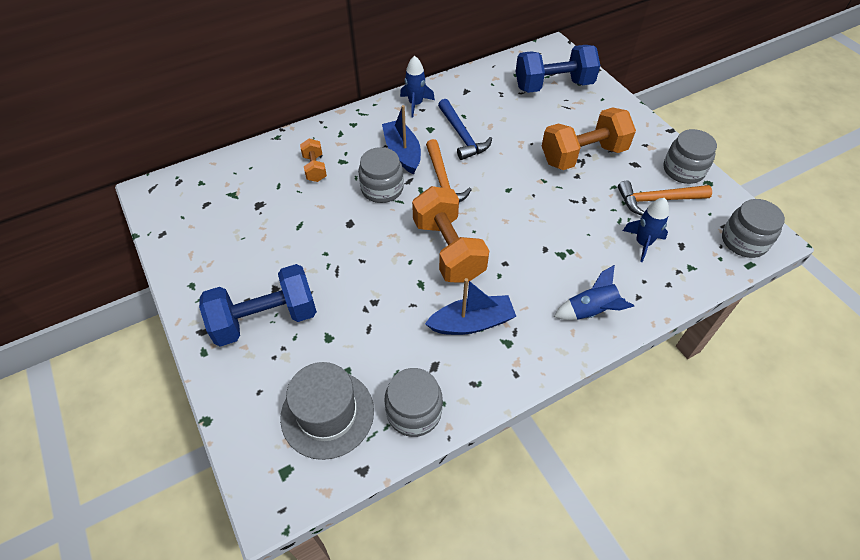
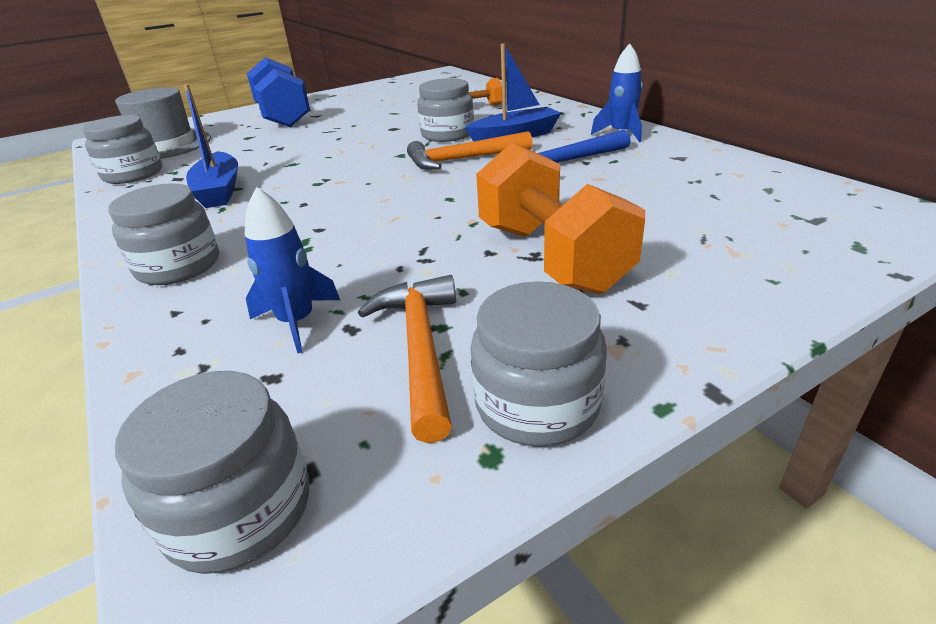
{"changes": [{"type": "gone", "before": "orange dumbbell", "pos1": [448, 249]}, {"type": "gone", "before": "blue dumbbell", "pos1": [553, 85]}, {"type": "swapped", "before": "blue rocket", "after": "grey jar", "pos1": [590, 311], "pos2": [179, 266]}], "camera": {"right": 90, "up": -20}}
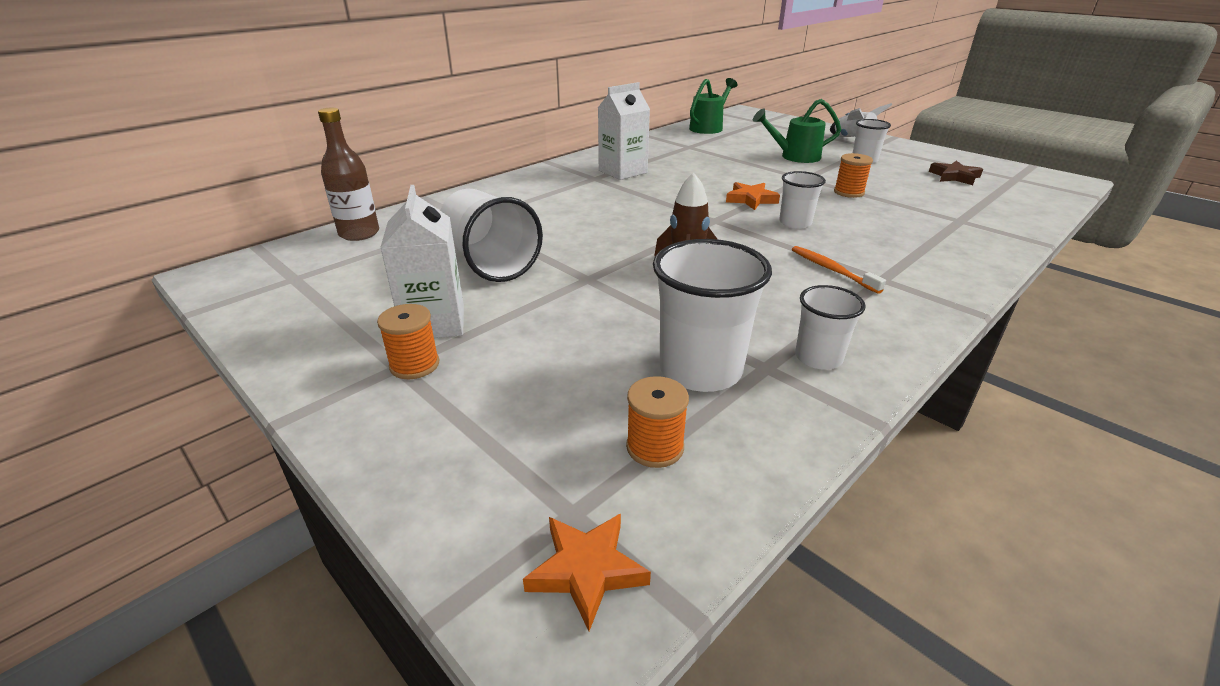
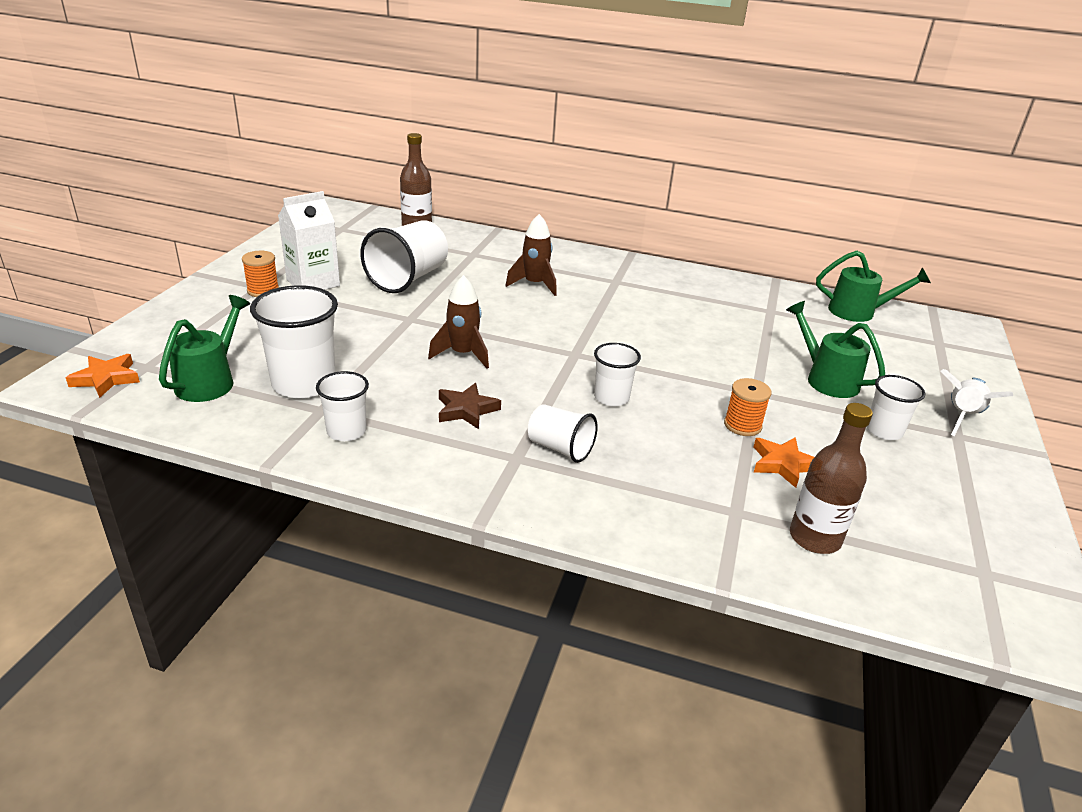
{"changes": [{"type": "gone", "before": "white carton", "pos1": [623, 171]}, {"type": "gone", "before": "orange toothbrush", "pos1": [832, 270]}, {"type": "new", "after": "brown rocket", "pos2": [534, 284]}, {"type": "new", "after": "white cup", "pos2": [560, 448]}, {"type": "new", "after": "brown bottle", "pos2": [815, 538]}, {"type": "shifted", "before": "orange star", "pos1": [751, 199], "pos2": [782, 464]}, {"type": "shifted", "before": "brown star", "pos1": [954, 177], "pos2": [466, 410]}, {"type": "swapped", "before": "orange spool", "after": "green watering can", "pos1": [655, 447], "pos2": [210, 381]}], "camera": {"right": 60, "up": 0}}
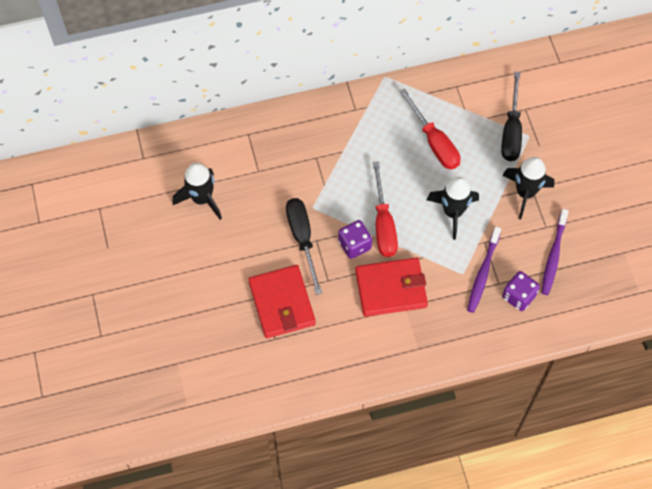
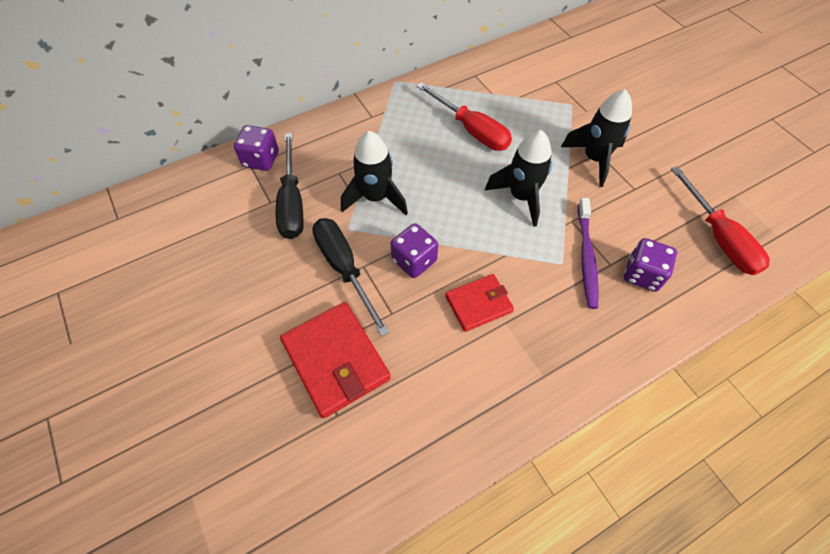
{"changes": [{"type": "gone", "before": "purple toothbrush", "pos1": [553, 256]}, {"type": "new", "after": "purple dice", "pos2": [261, 159]}, {"type": "shifted", "before": "black rocket", "pos1": [202, 199], "pos2": [375, 197]}, {"type": "shifted", "before": "red screwdriver", "pos1": [383, 224], "pos2": [718, 237]}, {"type": "shifted", "before": "black screwdriver", "pos1": [511, 131], "pos2": [292, 203]}, {"type": "scaled", "before": "red wallet", "pos1": [391, 289], "pos2": [478, 304], "scale": 0.62}], "camera": {"right": -15, "up": -5}}
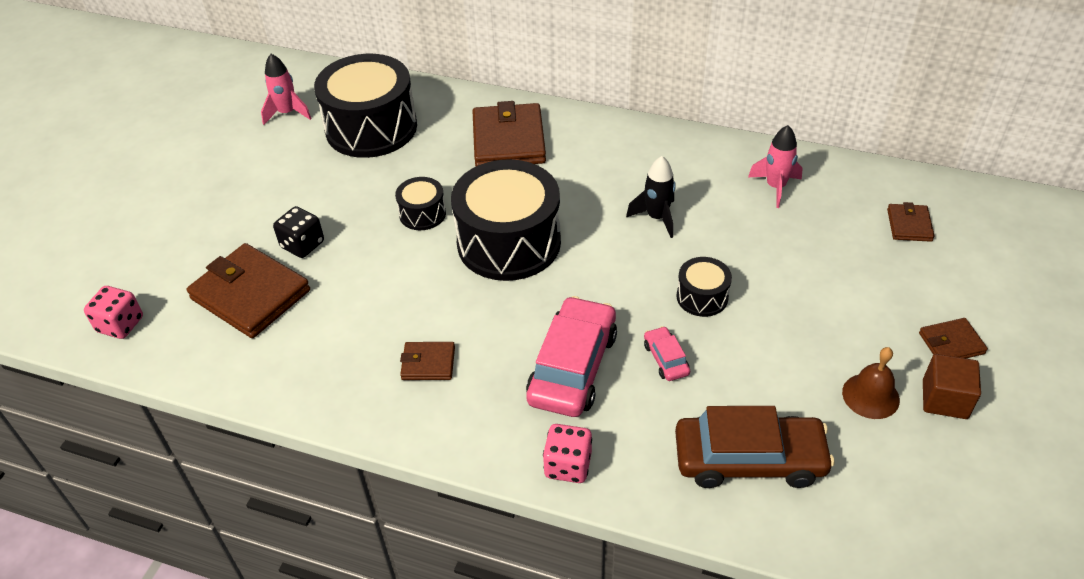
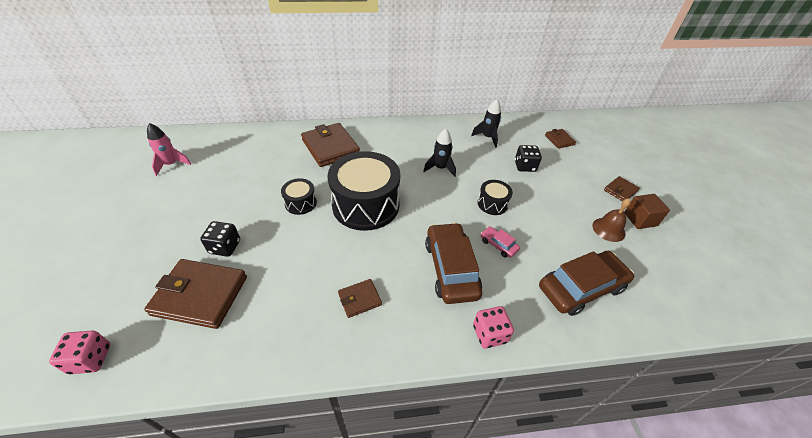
{"changes": [{"type": "gone", "before": "black drum", "pos1": [371, 128]}, {"type": "new", "after": "black dice", "pos2": [525, 166]}, {"type": "repainted", "before": "pink car", "after": "brown car", "pos1": [573, 367], "pos2": [451, 268]}, {"type": "repainted", "before": "pink rocket", "after": "black rocket", "pos1": [775, 187], "pos2": [487, 137]}], "camera": {"right": -30, "up": 0}}
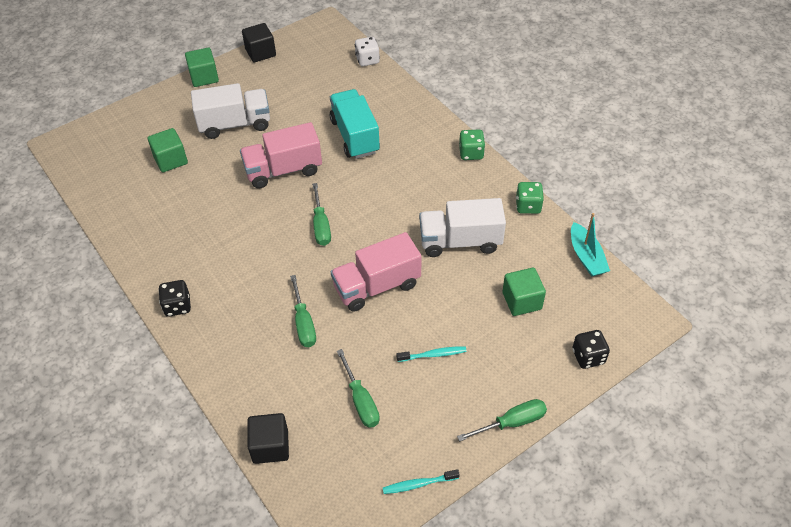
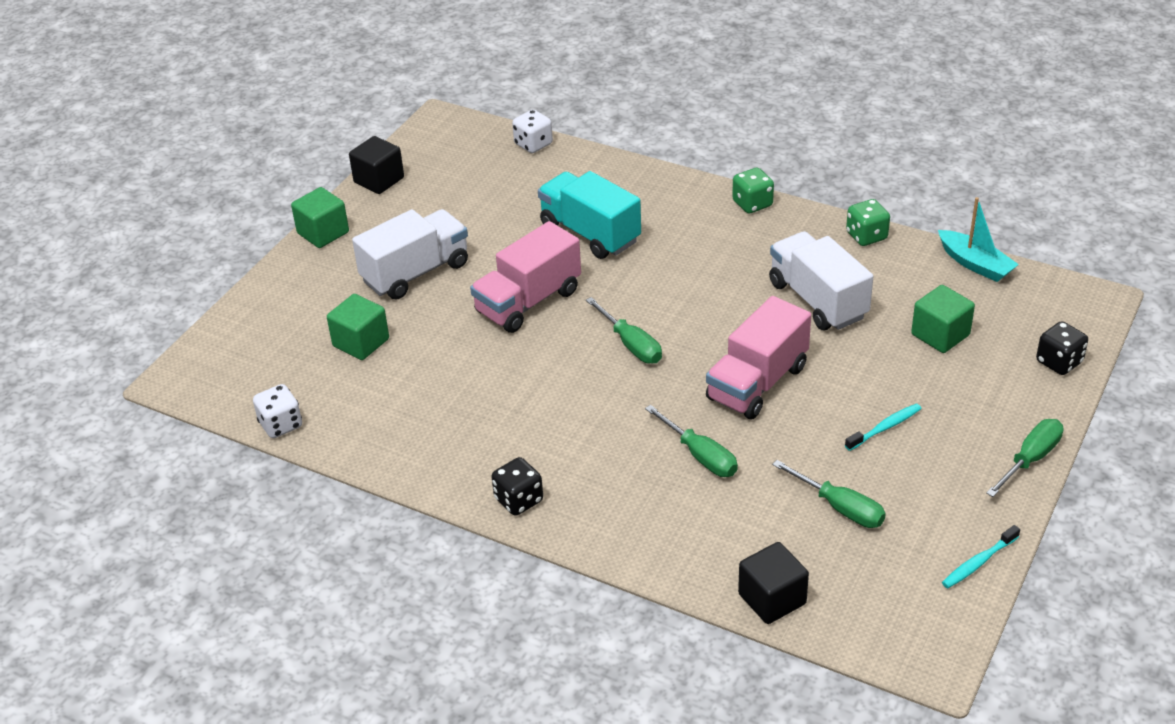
{"changes": [{"type": "new", "after": "white dice", "pos2": [281, 425]}, {"type": "rotated", "before": "white truck", "pos1": [460, 241], "pos2": [817, 300], "turn": 90}], "camera": {"right": -25, "up": -10}}
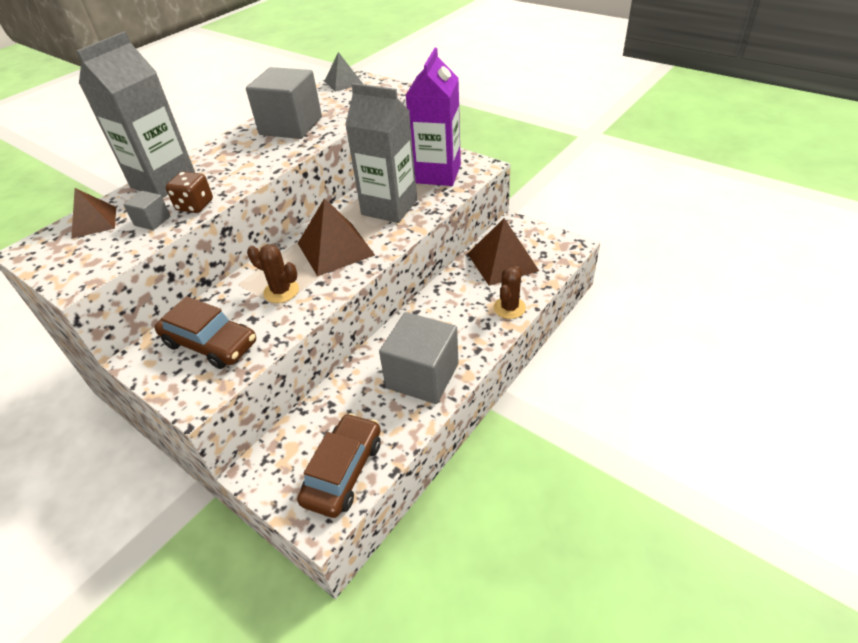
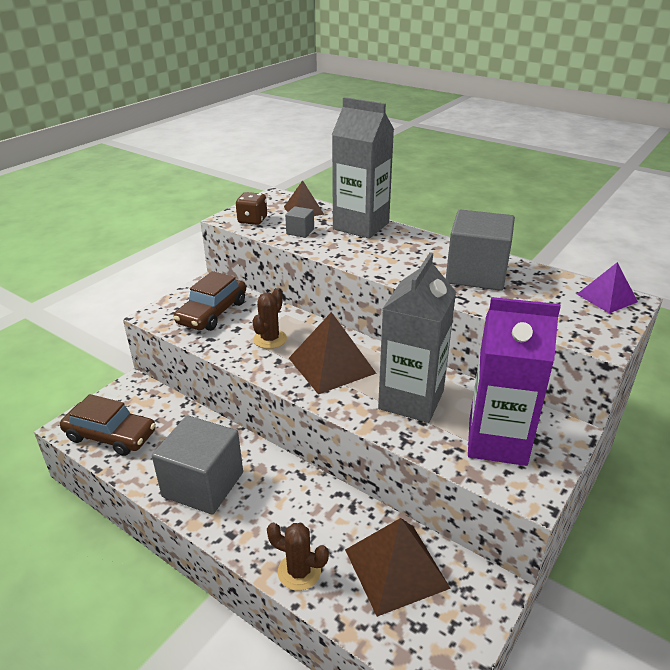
{"changes": [{"type": "shifted", "before": "brown dice", "pos1": [195, 205], "pos2": [252, 220]}, {"type": "repainted", "before": "grey pyramid", "after": "purple pyramid", "pos1": [343, 82], "pos2": [607, 298]}], "camera": {"right": 85, "up": -10}}
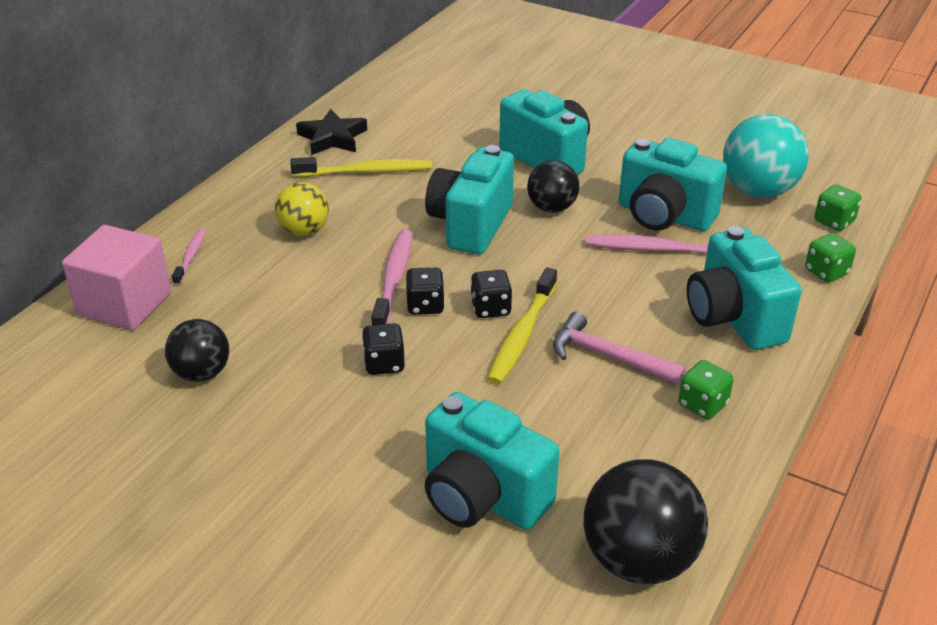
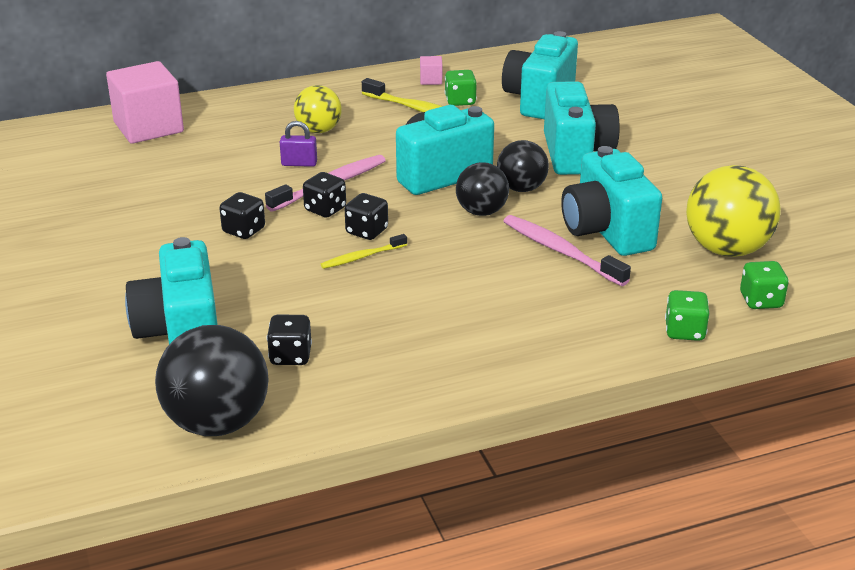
{"changes": [{"type": "gone", "before": "pink toothbrush", "pos1": [191, 256]}, {"type": "gone", "before": "pink hammer", "pos1": [608, 356]}, {"type": "new", "after": "black dice", "pos2": [290, 356]}, {"type": "new", "after": "purple padlock", "pos2": [299, 163]}, {"type": "shifted", "before": "black ball", "pos1": [202, 373], "pos2": [481, 212]}, {"type": "shifted", "before": "green dice", "pos1": [702, 404], "pos2": [460, 101]}, {"type": "shifted", "before": "turquoise camera", "pos1": [734, 318], "pos2": [539, 100]}, {"type": "swapped", "before": "black star", "after": "pink cube", "pos1": [332, 138], "pos2": [431, 80]}, {"type": "repainted", "before": "turquoise ball", "after": "yellow ball", "pos1": [758, 191], "pos2": [726, 249]}, {"type": "scaled", "before": "yellow toothbrush", "pos1": [522, 334], "pos2": [362, 257], "scale": 0.58}], "camera": {"right": 40, "up": -5}}
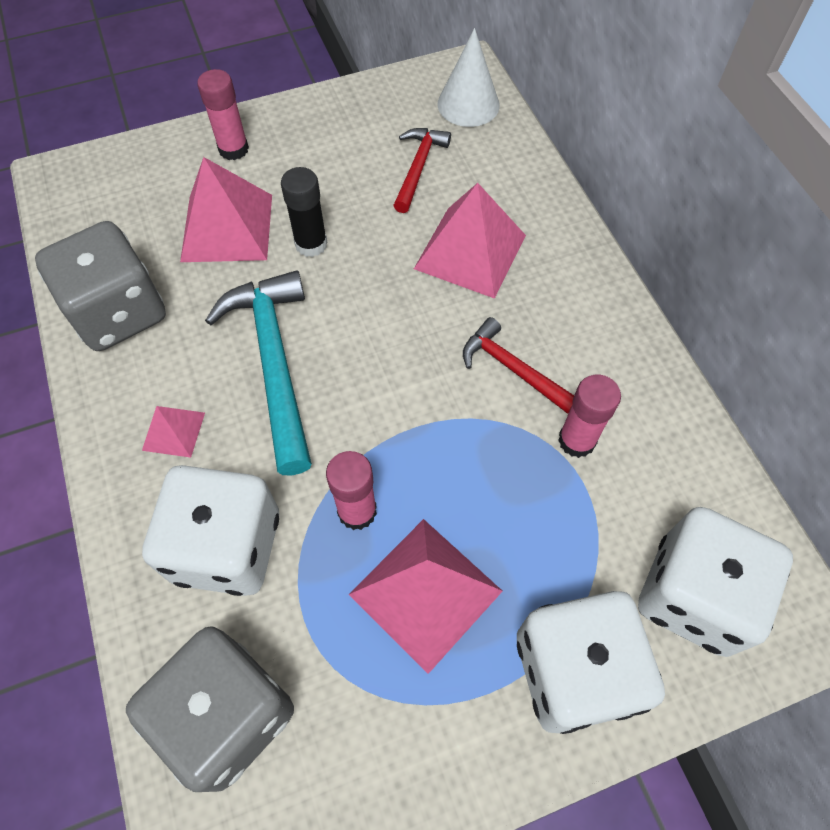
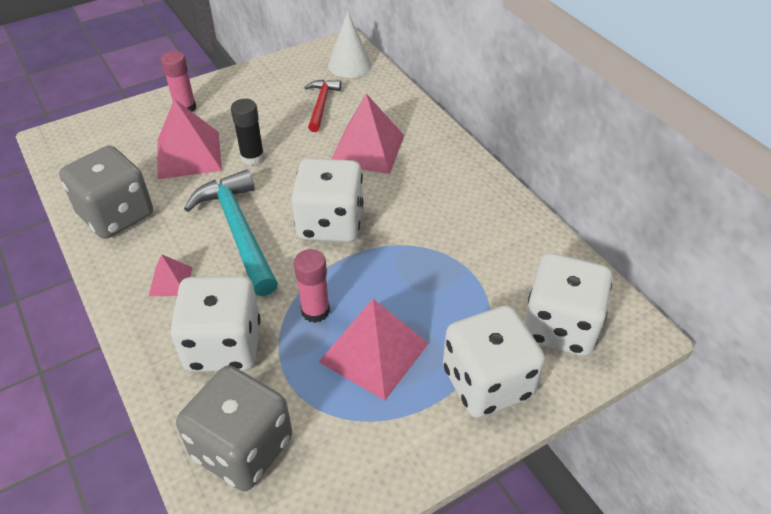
{"changes": [{"type": "gone", "before": "red hammer", "pos1": [512, 368]}, {"type": "gone", "before": "pink glue stick", "pos1": [576, 440]}, {"type": "new", "after": "white dice", "pos2": [330, 223]}], "camera": {"right": -10, "up": -15}}
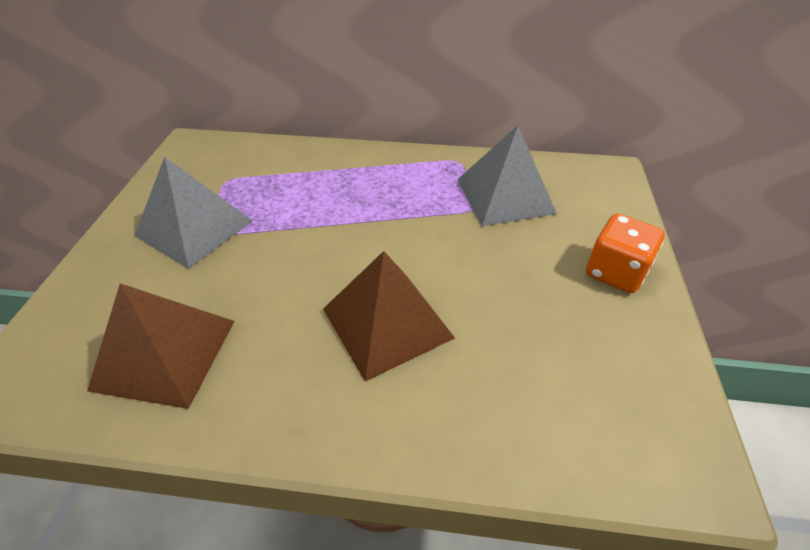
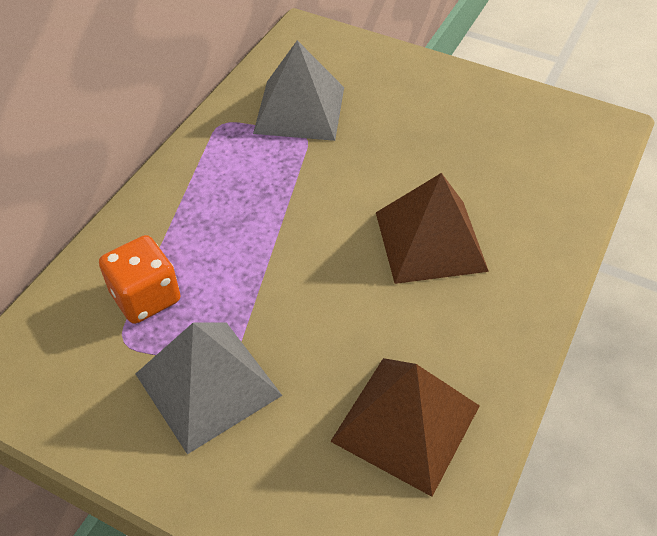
{"changes": [{"type": "shifted", "before": "orange dice", "pos1": [615, 272], "pos2": [146, 297]}], "camera": {"right": -70, "up": 5}}
